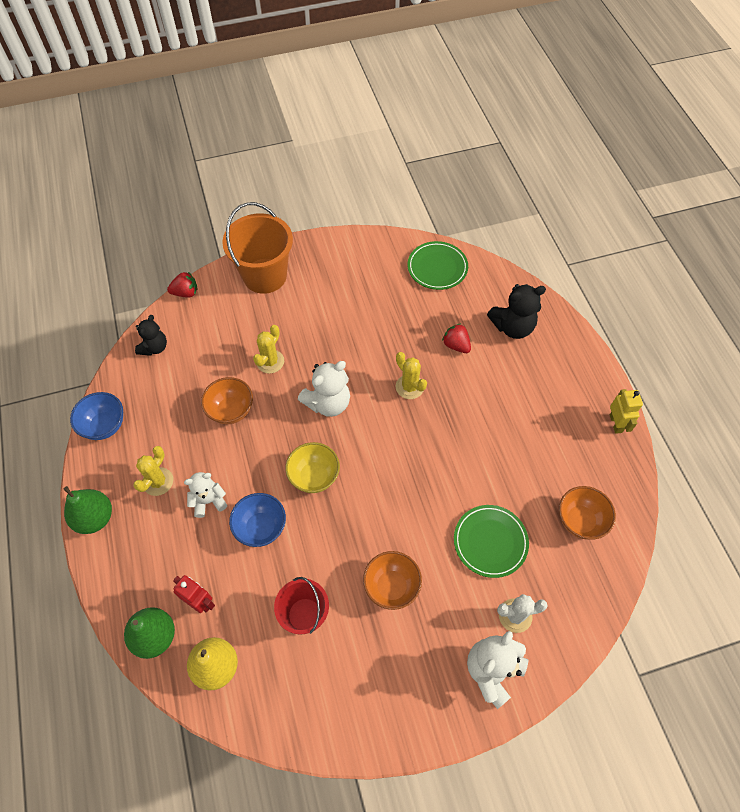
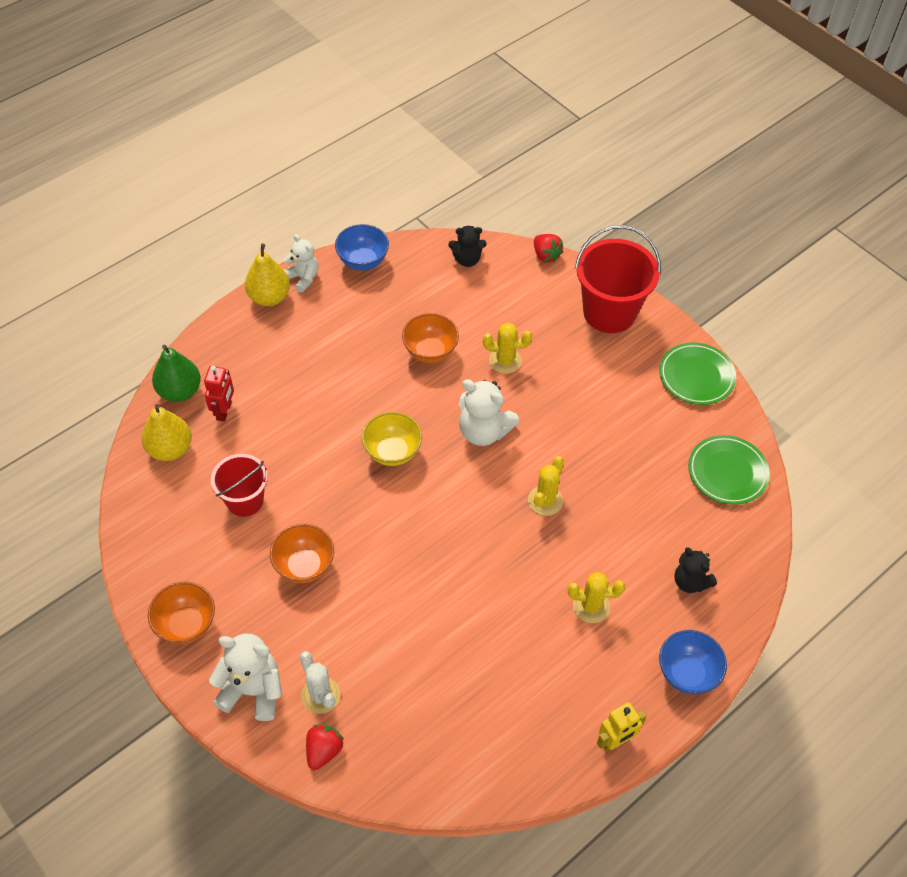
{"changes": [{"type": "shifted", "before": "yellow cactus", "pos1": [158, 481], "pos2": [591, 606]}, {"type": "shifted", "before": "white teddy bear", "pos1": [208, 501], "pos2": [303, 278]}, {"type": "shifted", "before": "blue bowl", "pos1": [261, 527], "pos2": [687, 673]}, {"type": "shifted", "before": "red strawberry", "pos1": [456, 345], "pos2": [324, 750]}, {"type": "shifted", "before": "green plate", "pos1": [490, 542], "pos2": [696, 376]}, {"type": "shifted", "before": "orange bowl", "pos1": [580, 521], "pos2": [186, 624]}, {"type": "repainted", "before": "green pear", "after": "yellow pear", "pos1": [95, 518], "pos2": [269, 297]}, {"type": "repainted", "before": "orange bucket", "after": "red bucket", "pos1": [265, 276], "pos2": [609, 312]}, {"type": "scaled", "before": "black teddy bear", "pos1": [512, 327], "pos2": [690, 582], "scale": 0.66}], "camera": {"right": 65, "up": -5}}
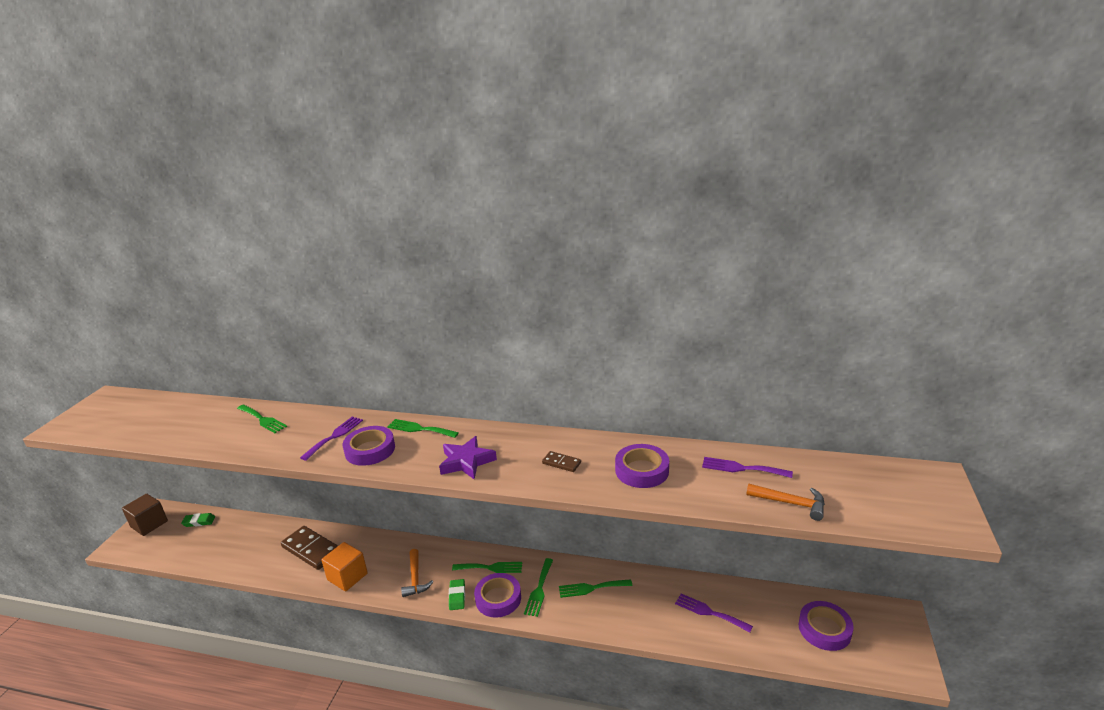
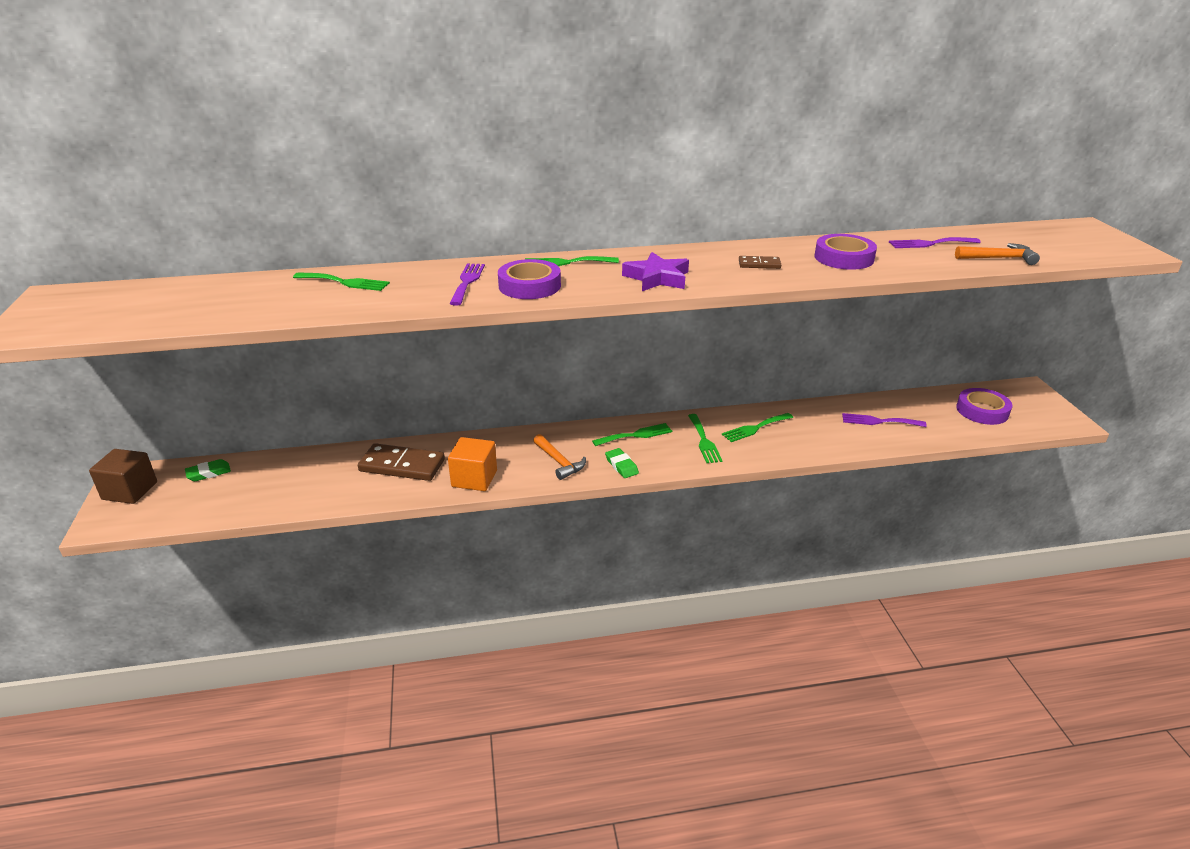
{"changes": [{"type": "gone", "before": "purple tape", "pos1": [498, 598]}], "camera": {"right": -25, "up": 5}}
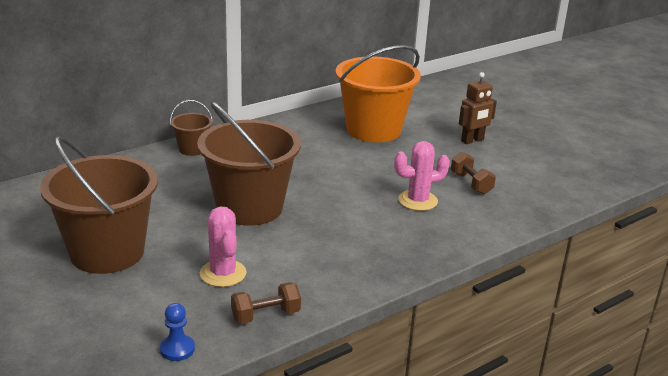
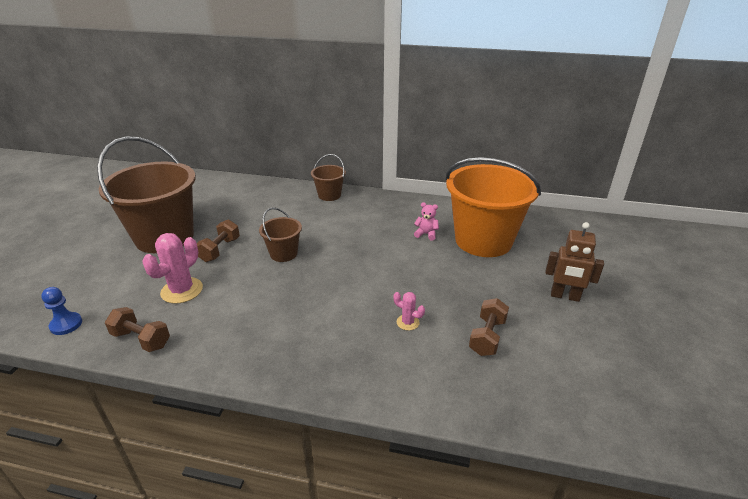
{"changes": [{"type": "new", "after": "brown dumbbell", "pos2": [220, 250]}, {"type": "new", "after": "pink teddy bear", "pos2": [426, 234]}, {"type": "scaled", "before": "brown bucket", "pos1": [249, 208], "pos2": [283, 254], "scale": 0.47}, {"type": "scaled", "before": "pink cactus", "pos1": [418, 201], "pos2": [408, 322], "scale": 0.53}], "camera": {"right": 50, "up": 5}}
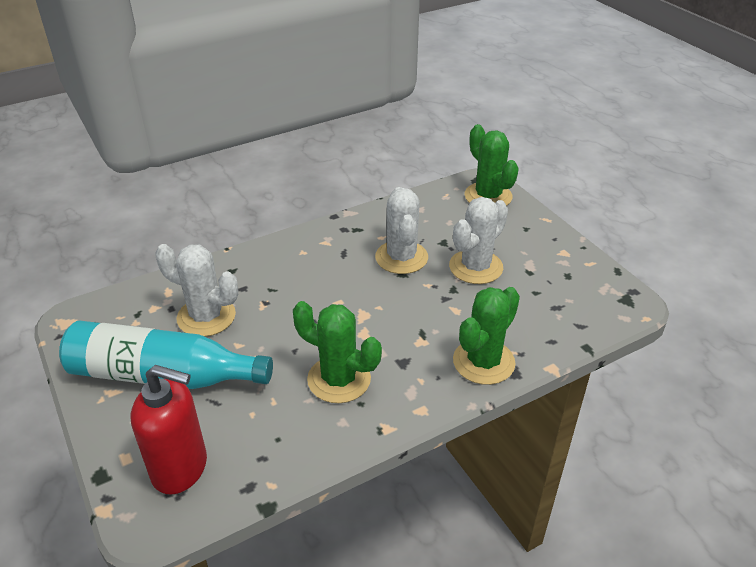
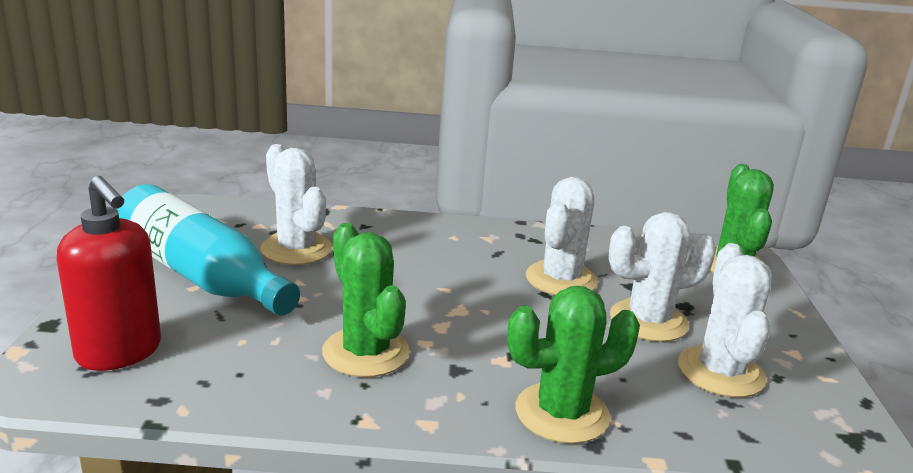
{"changes": [{"type": "new", "after": "white cactus", "pos2": [720, 372]}], "camera": {"right": 30, "up": -15}}
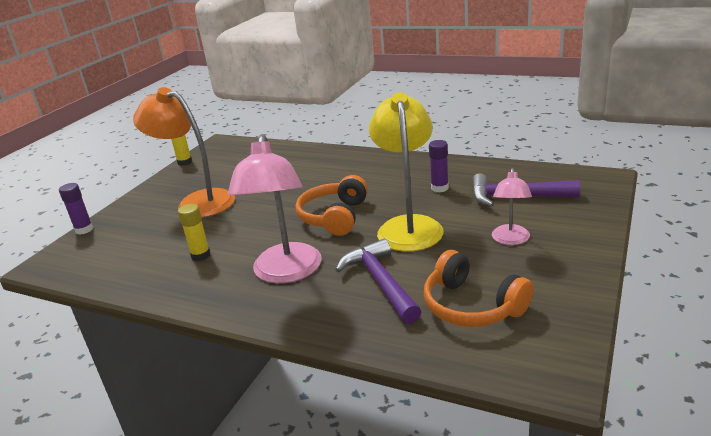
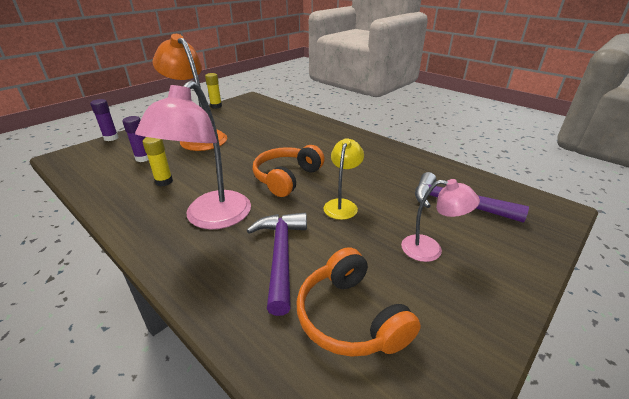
{"changes": [{"type": "shifted", "before": "purple glue stick", "pos1": [439, 188], "pos2": [143, 158]}, {"type": "rotated", "before": "pink lamp", "pos1": [510, 240], "pos2": [430, 249], "turn": -105}, {"type": "scaled", "before": "yellow lamp", "pos1": [408, 226], "pos2": [342, 205], "scale": 0.54}], "camera": {"right": 15, "up": 5}}
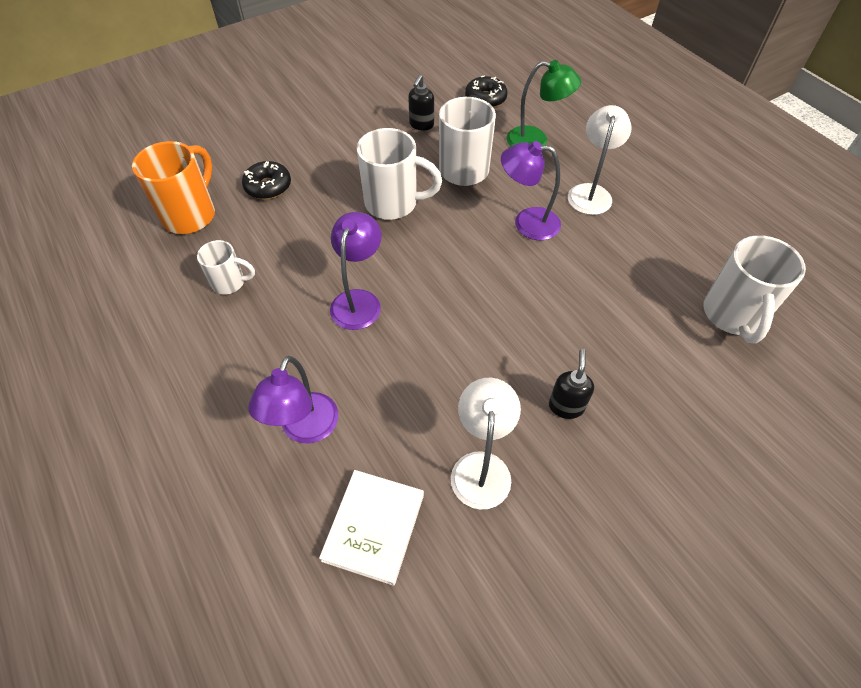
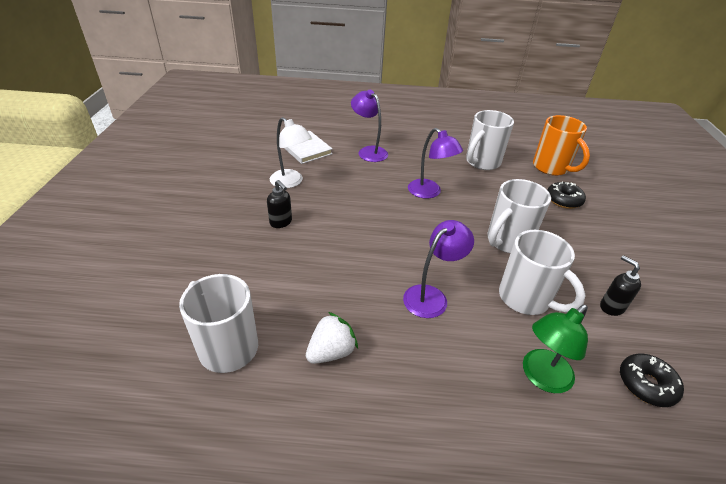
{"changes": [{"type": "gone", "before": "white lamp", "pos1": [590, 192]}, {"type": "new", "after": "white strawberry", "pos2": [331, 352]}, {"type": "scaled", "before": "white mug", "pos1": [230, 283], "pos2": [482, 162], "scale": 1.75}], "camera": {"right": 125, "up": -15}}
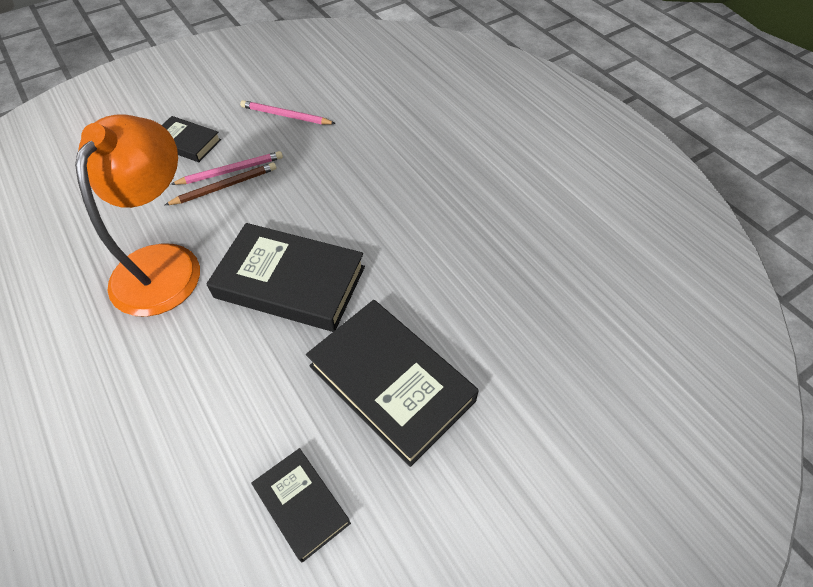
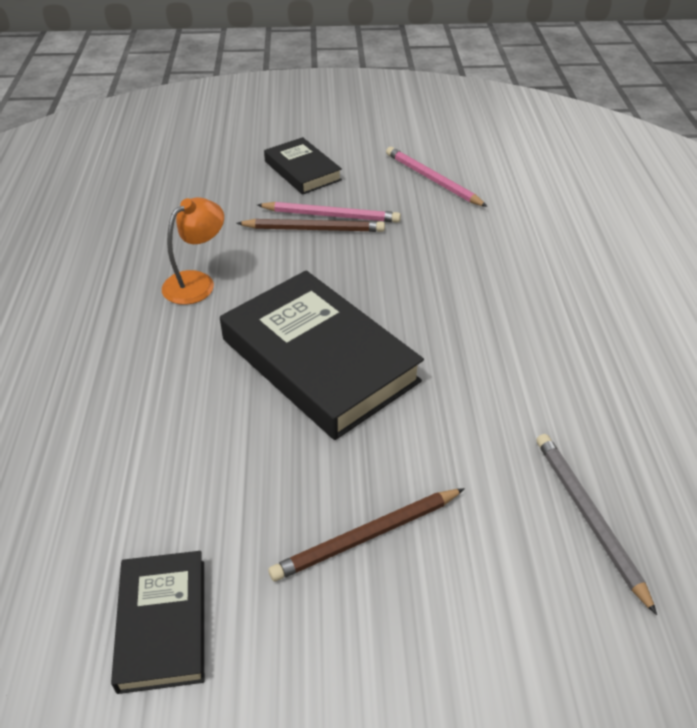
{"changes": [{"type": "new", "after": "grey pencil", "pos2": [588, 517]}, {"type": "swapped", "before": "black book", "after": "brown pencil", "pos1": [391, 383], "pos2": [367, 536]}, {"type": "scaled", "before": "orange lamp", "pos1": [164, 263], "pos2": [197, 282], "scale": 0.46}], "camera": {"right": 30, "up": -10}}
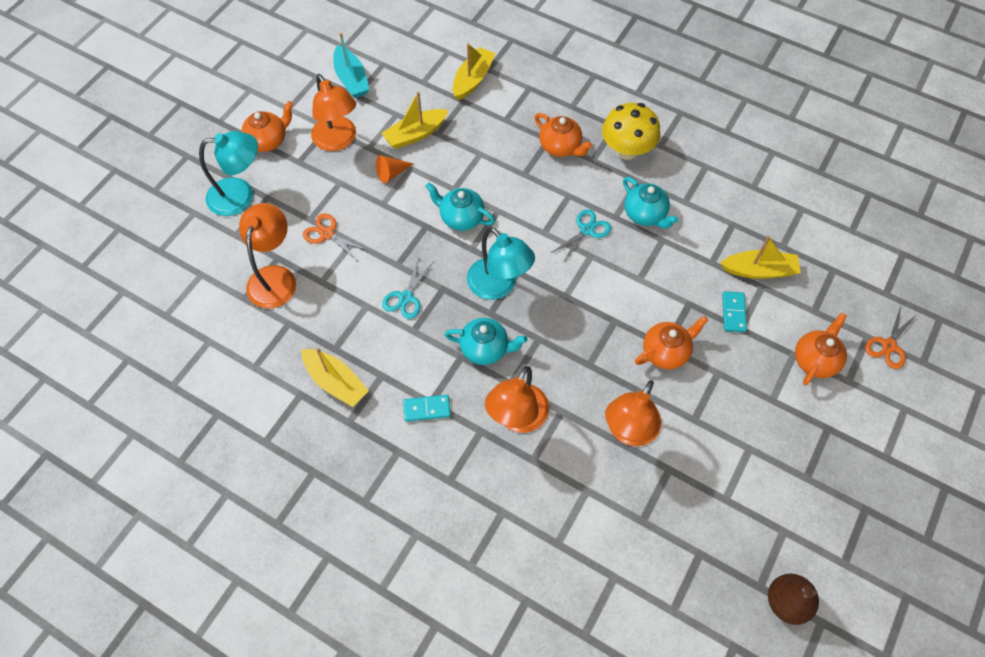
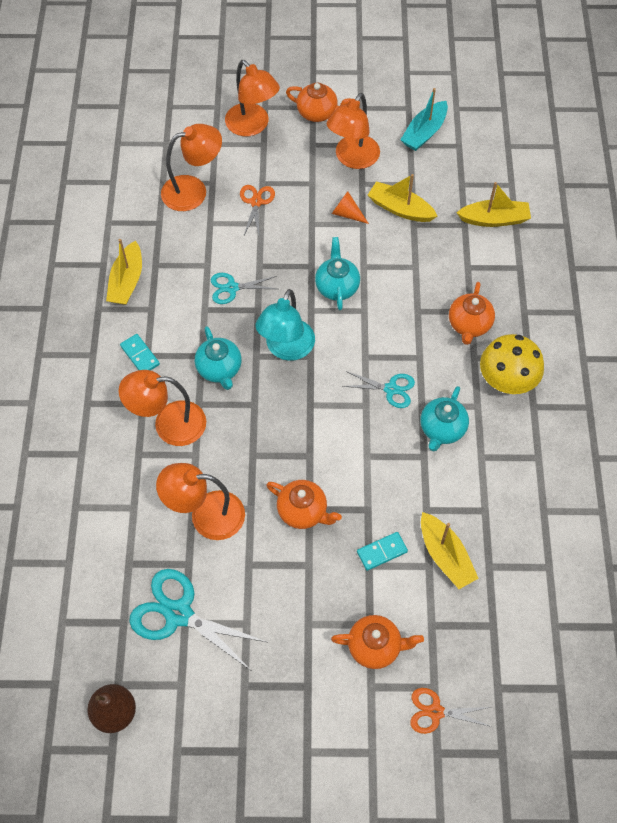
{"changes": [{"type": "new", "after": "turquoise scissors", "pos2": [178, 614]}, {"type": "repainted", "before": "turquoise lamp", "after": "orange lamp", "pos1": [240, 196], "pos2": [252, 126]}], "camera": {"right": 60, "up": 0}}
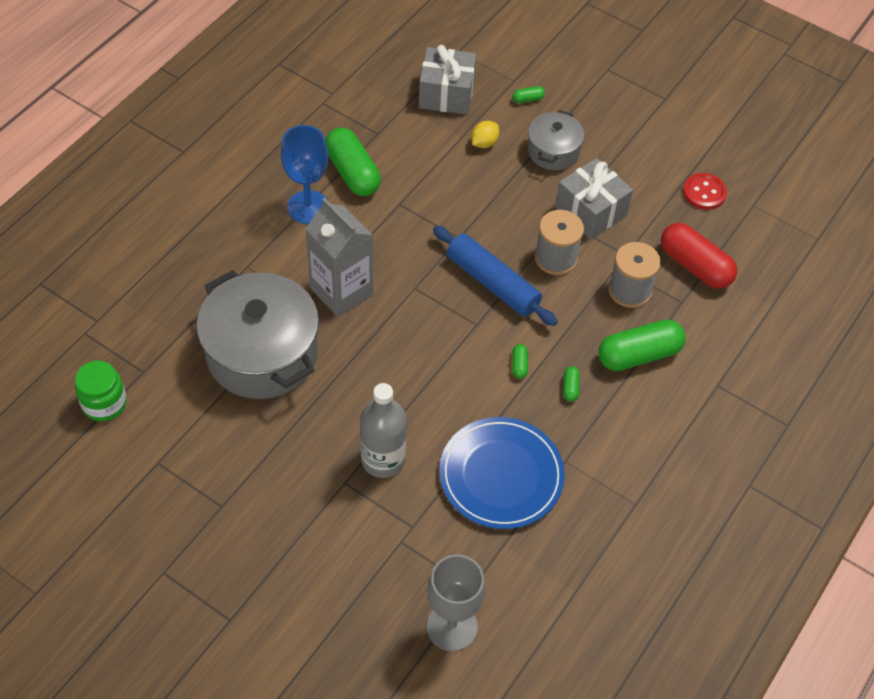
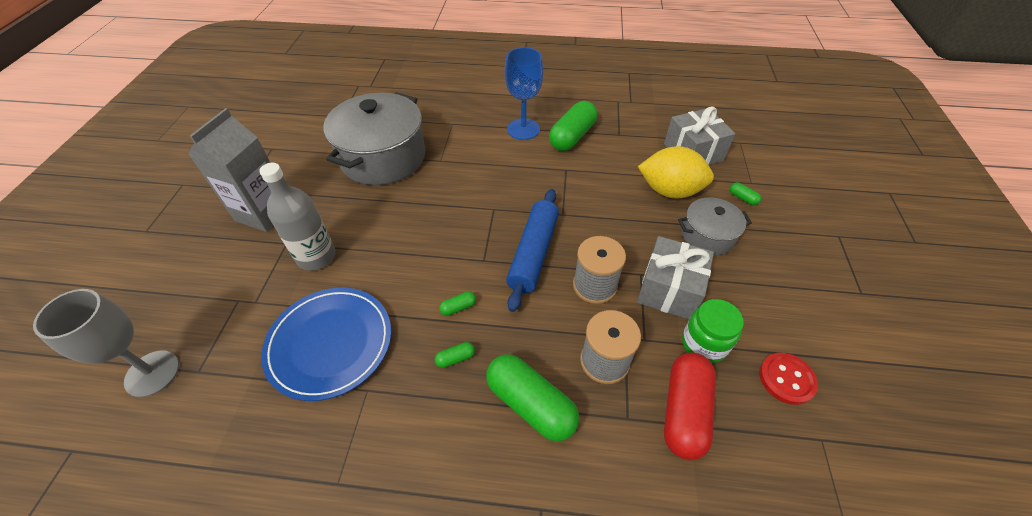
{"changes": [{"type": "shifted", "before": "green jar", "pos1": [104, 403], "pos2": [704, 343]}, {"type": "shifted", "before": "grey carton", "pos1": [341, 291], "pos2": [264, 213]}, {"type": "scaled", "before": "yellow lemon", "pos1": [484, 143], "pos2": [669, 191], "scale": 2.07}], "camera": {"right": 65, "up": -5}}
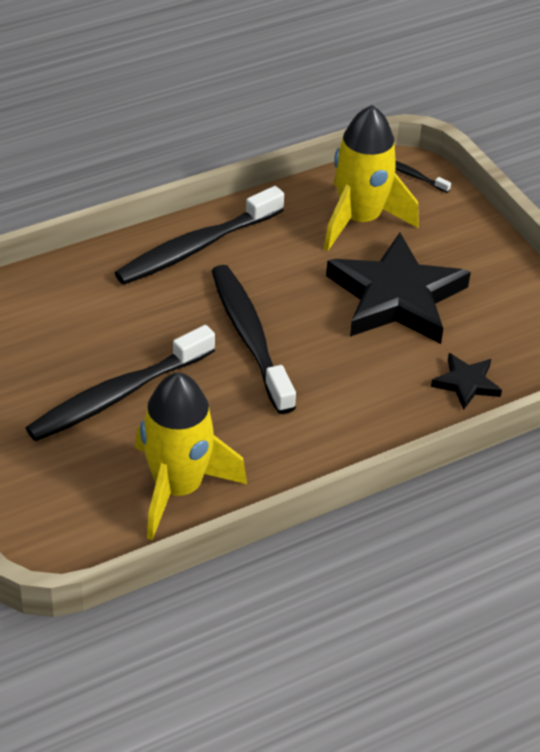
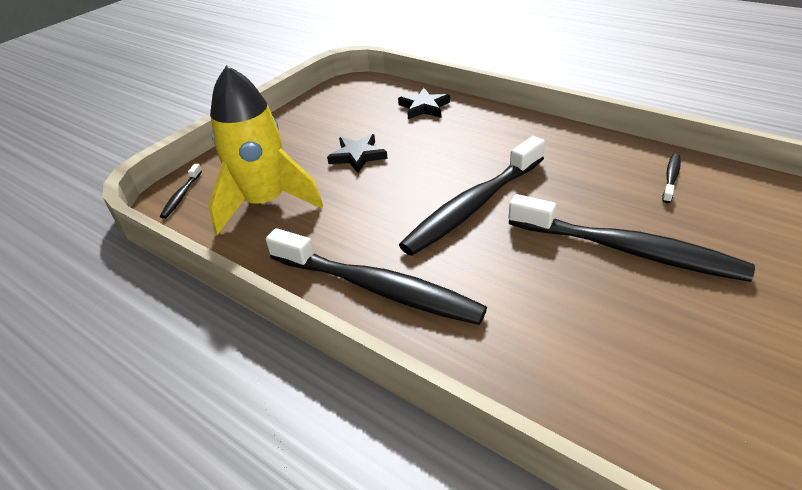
{"changes": [{"type": "swapped", "before": "yellow rocket", "after": "black toothbrush", "pos1": [178, 488], "pos2": [671, 178]}, {"type": "scaled", "before": "black star", "pos1": [396, 297], "pos2": [358, 156], "scale": 0.46}], "camera": {"right": -110, "up": -5}}
